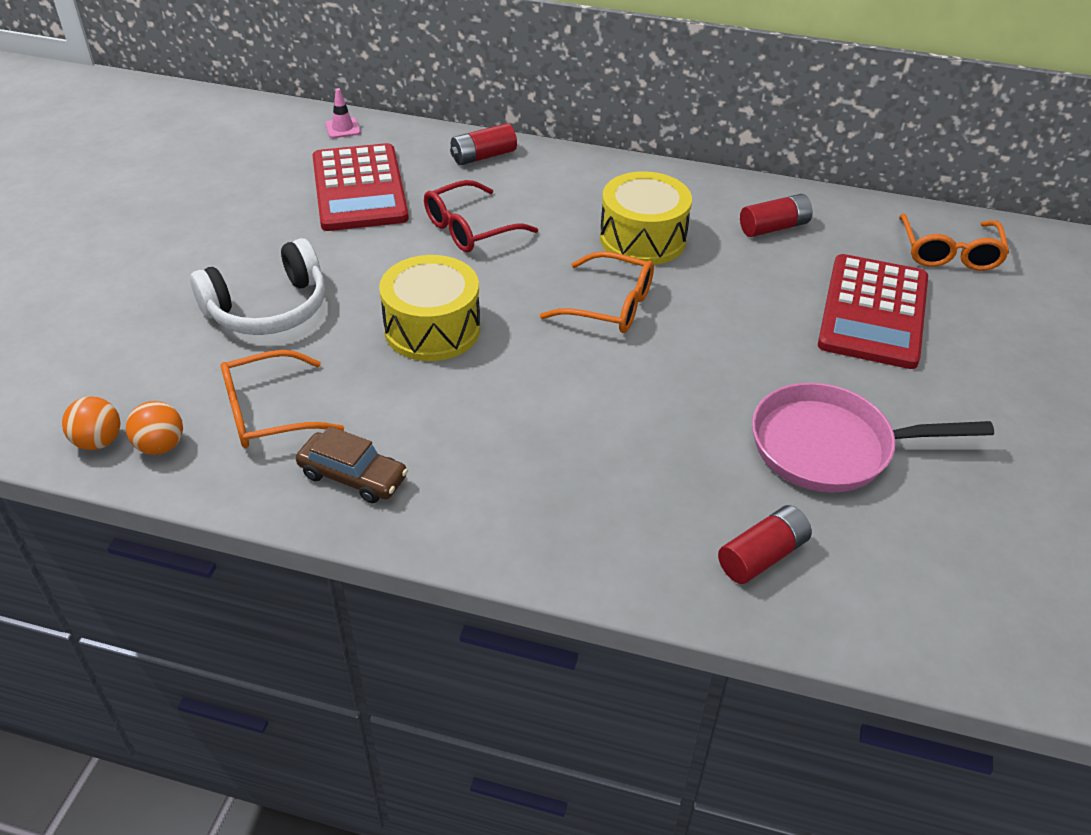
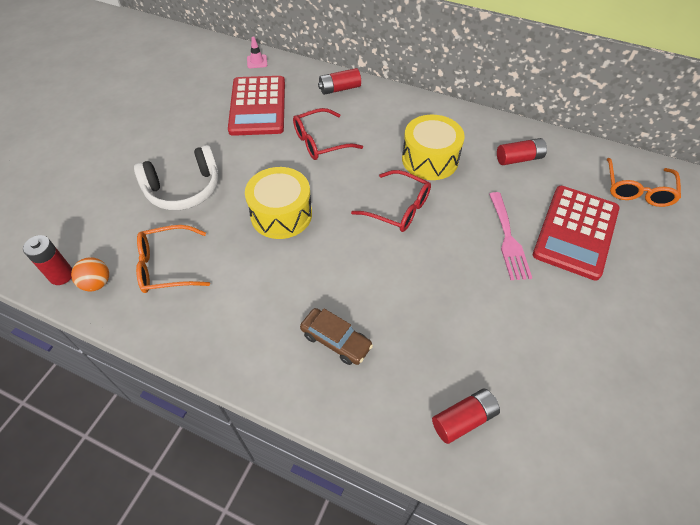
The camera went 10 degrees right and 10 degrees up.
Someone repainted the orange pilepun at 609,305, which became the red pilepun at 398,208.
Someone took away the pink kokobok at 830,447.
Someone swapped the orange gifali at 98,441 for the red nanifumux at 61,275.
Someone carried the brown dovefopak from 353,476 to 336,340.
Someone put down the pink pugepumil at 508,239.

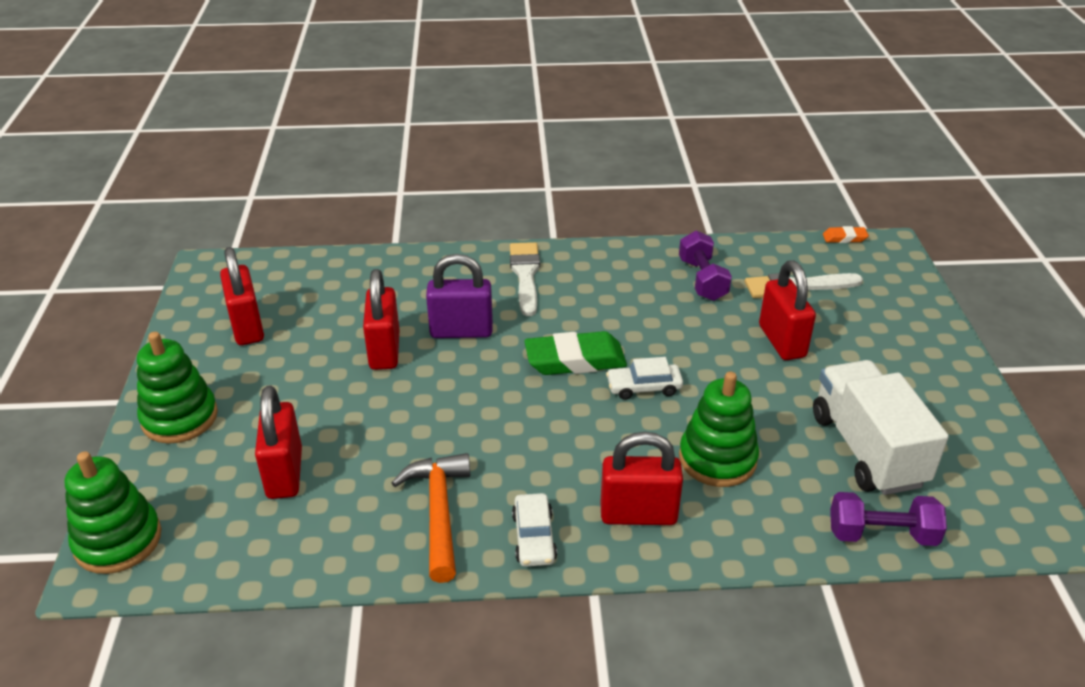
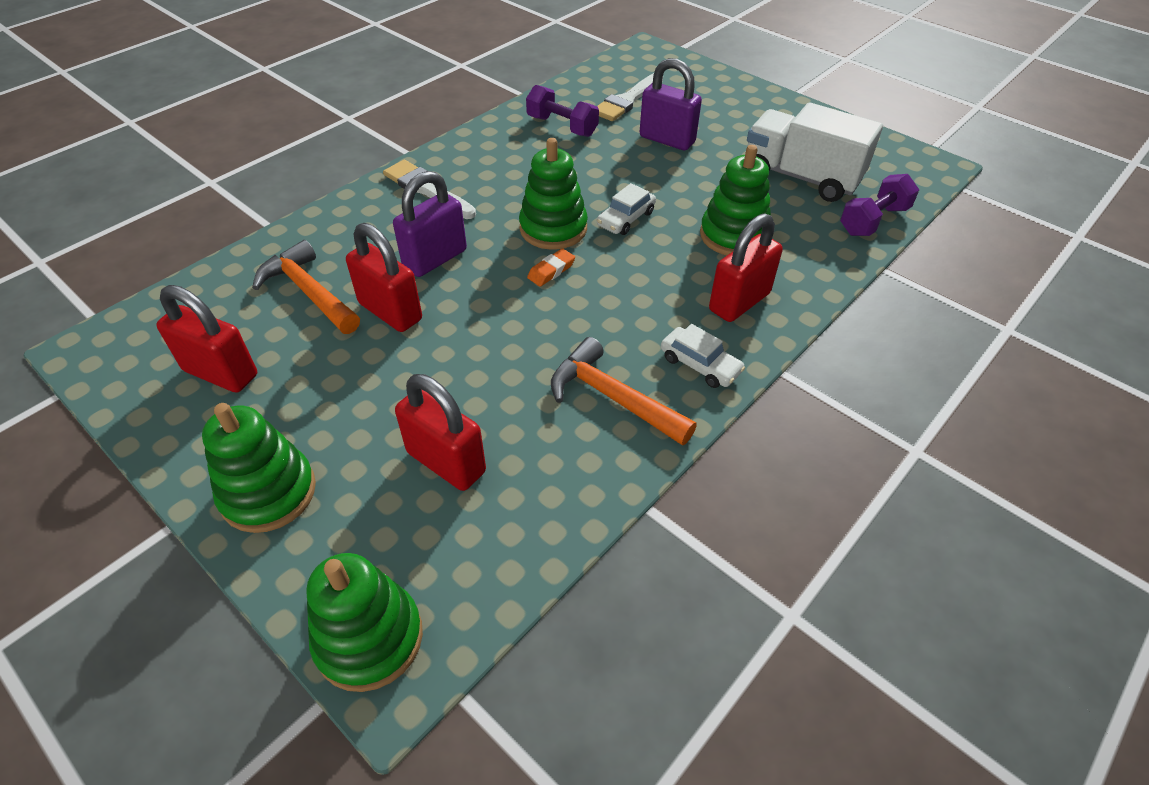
The camera went 45 degrees left and 10 degrees up.
Someone carried the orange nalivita from 844,238 to 551,271.
Someone repainted the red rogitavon at 782,341, which became the purple rogitavon at 667,140.
Someone swapped the green nalivita at 575,360 for the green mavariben at 553,228.
Someone put down the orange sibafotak at 309,292.

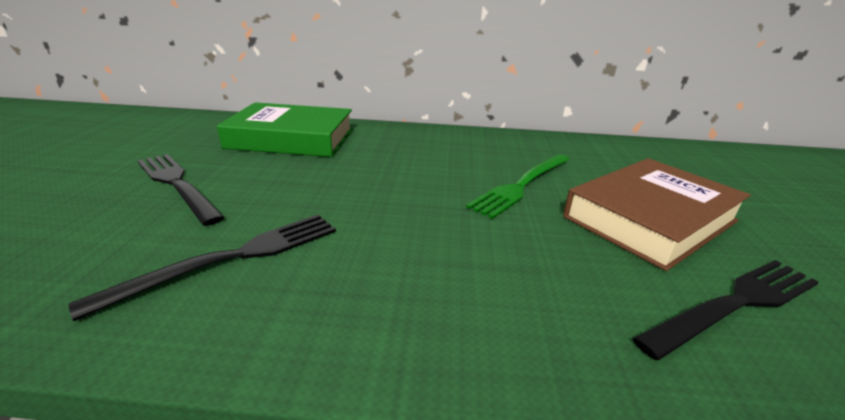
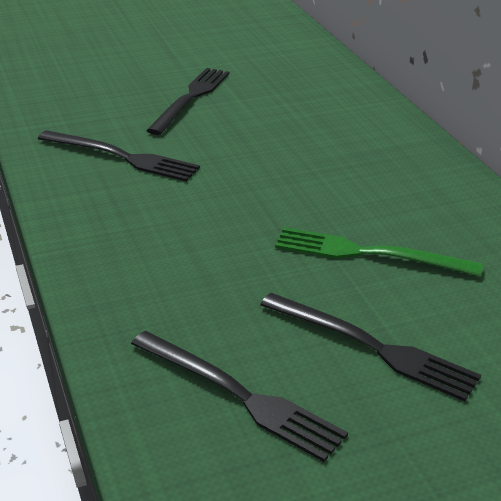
The camera went 65 degrees right and 5 degrees up.
Someone took away the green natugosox at 291,139.
Someone swapped the brown natugosox at 650,219 for the black pugepumil at 372,347.

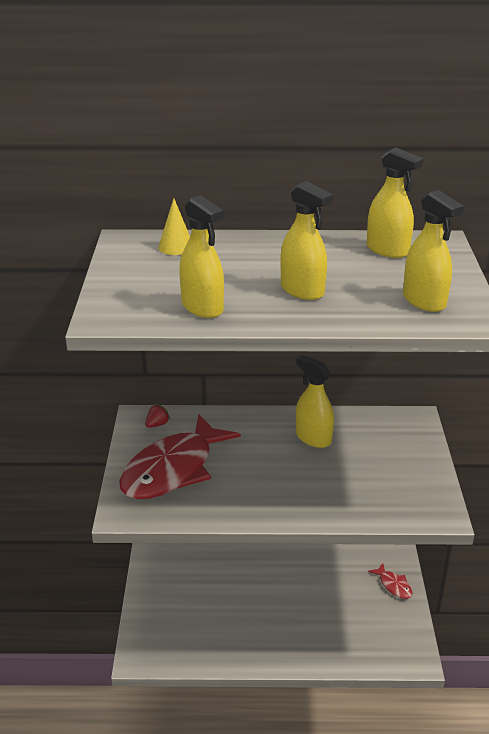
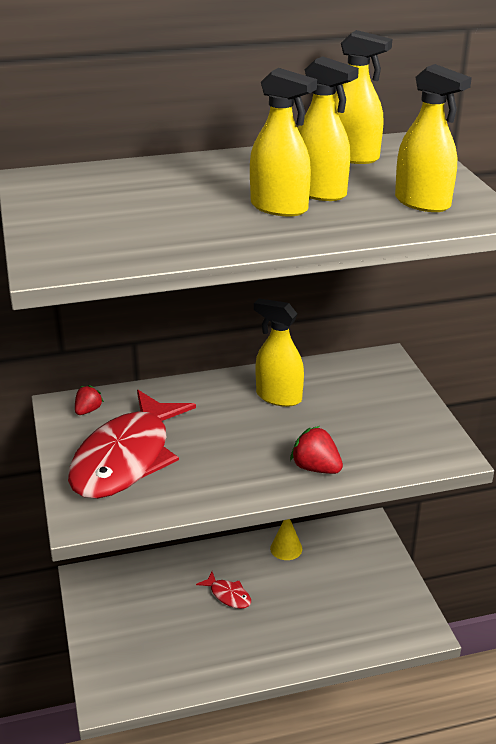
The camera went 15 degrees left and 0 degrees up.
Someone carried the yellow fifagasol from 202,307 to 319,192.
Someone carried the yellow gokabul from 176,247 to 286,548.
Someone carried the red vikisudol from 393,585 to 228,595.
Someone put down the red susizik at 316,468.

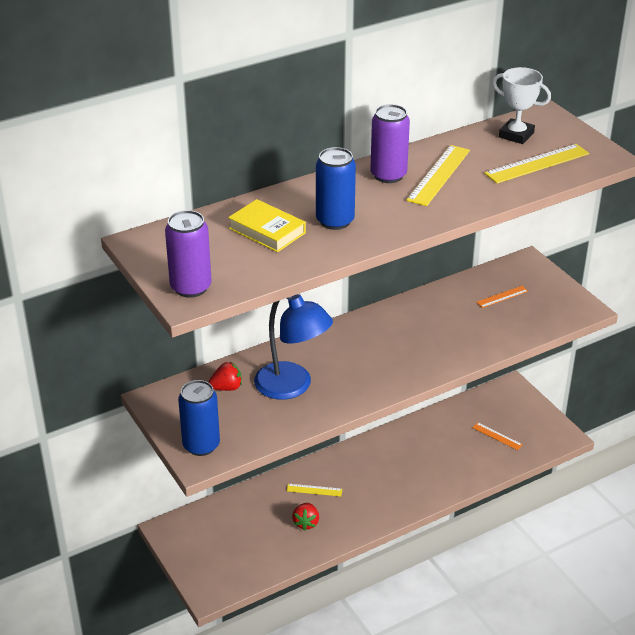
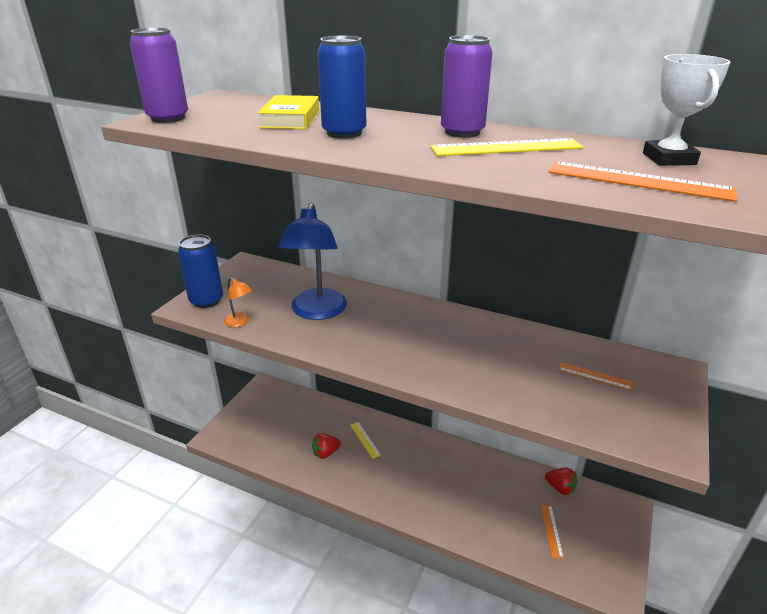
The camera went 55 degrees right and 5 degrees down.
Someone repainted the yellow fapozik at 537,163, which became the orange fapozik at 638,181.
Someone carried the red susizik from 226,388 to 560,488.
Someone put down the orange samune at 240,322.

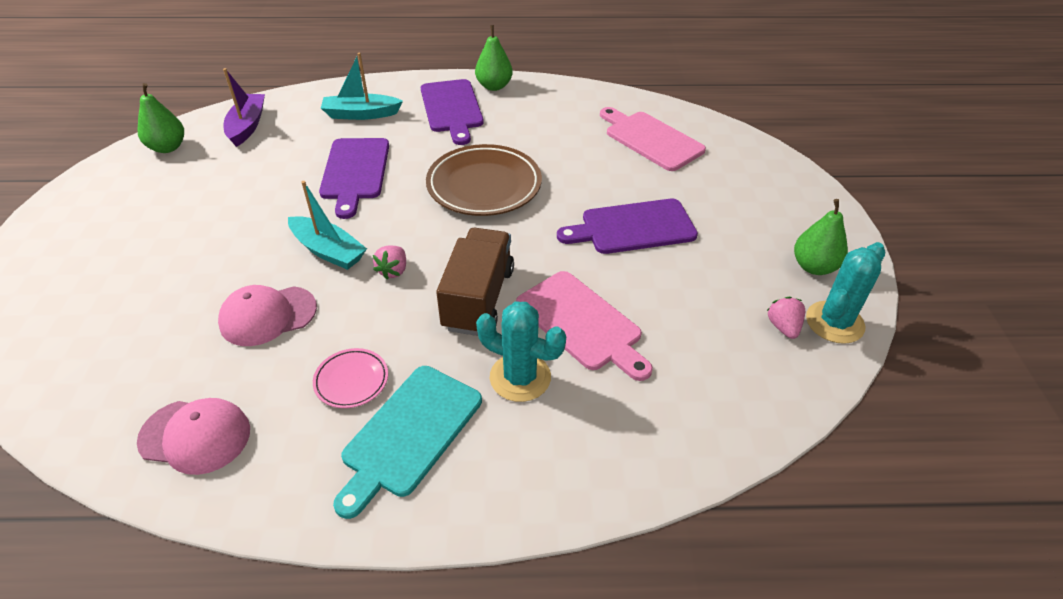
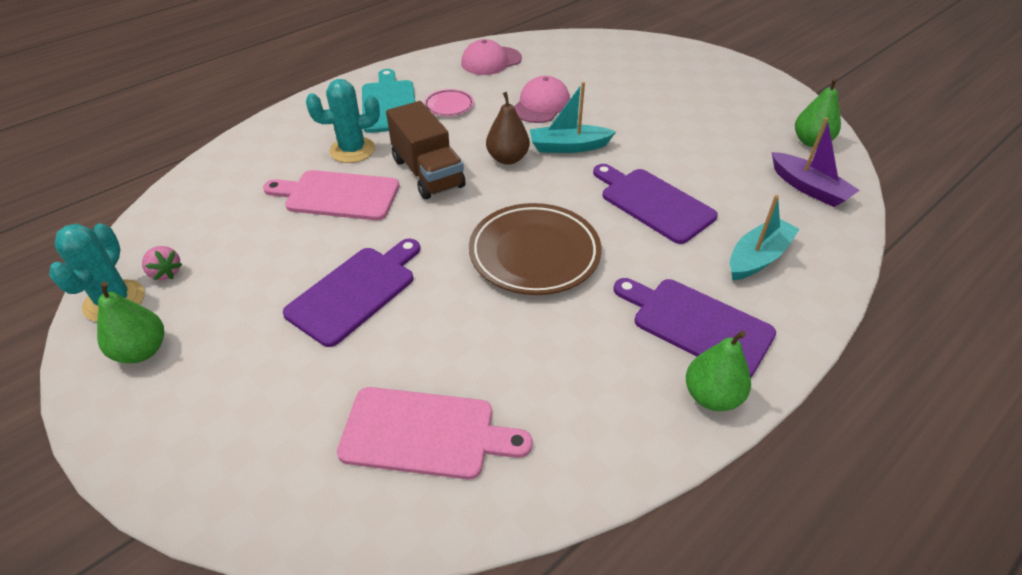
The camera went 140 degrees right and 0 degrees up.
Someone swapped the pink susizik at 393,271 for the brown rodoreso at 507,158.

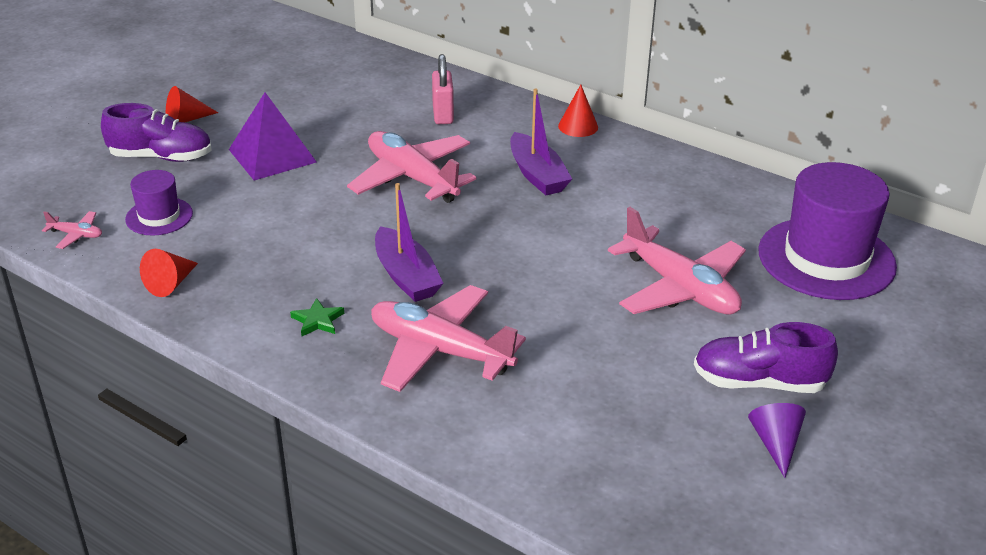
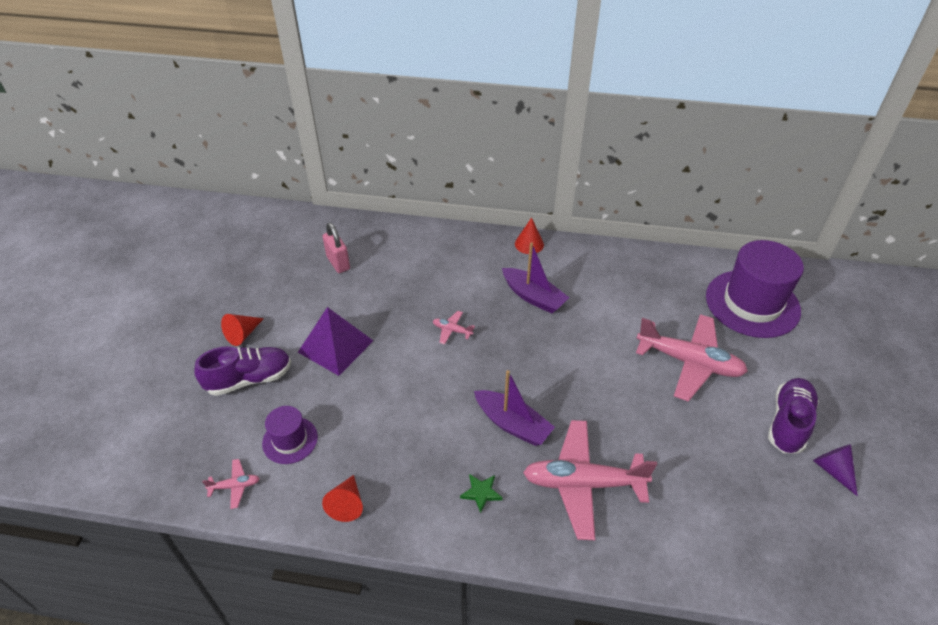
The camera went 25 degrees left and 10 degrees up.
Someone carried the pink rogitavon from 443,115 to 338,263.
Someone scaled the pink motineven at 412,178 by 0.42.
Someone rotated the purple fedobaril at 759,382 by 135 degrees clockwise.

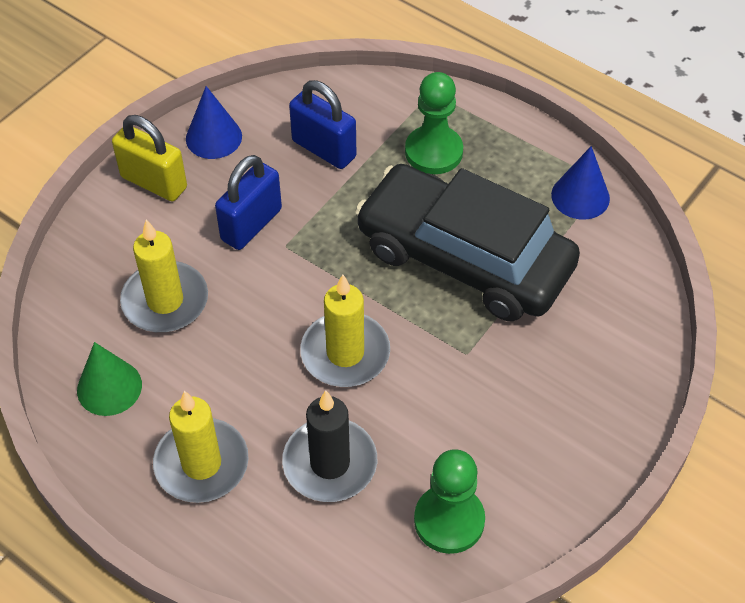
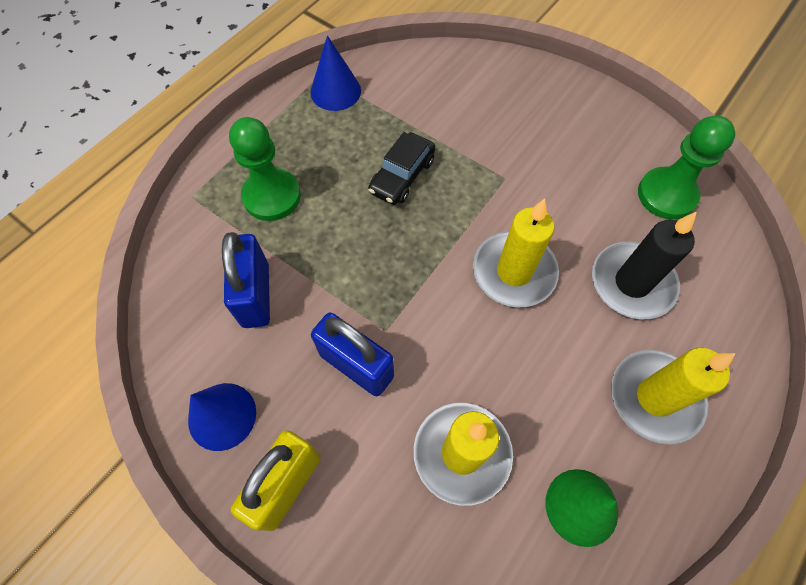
The camera went 90 degrees left and 10 degrees up.
Someone rotated the blue rogitavon at 324,149 by 45 degrees counterclockwise.
Someone scaled the black dovefopak at 464,258 by 0.42.

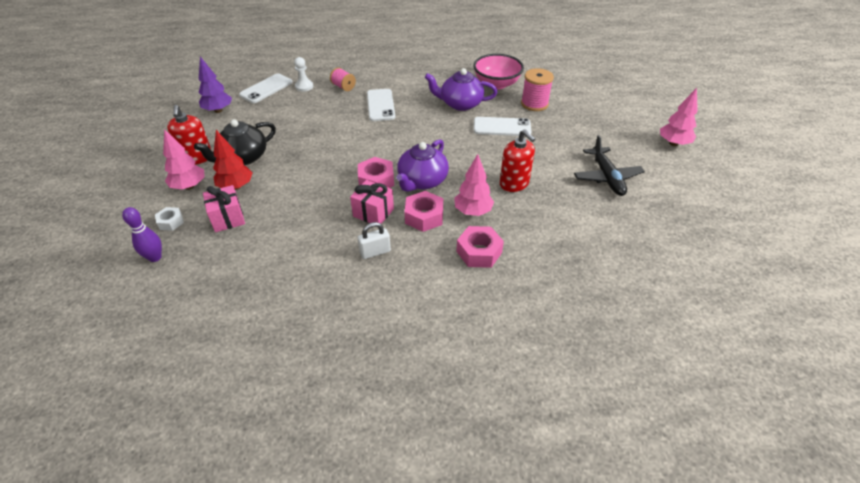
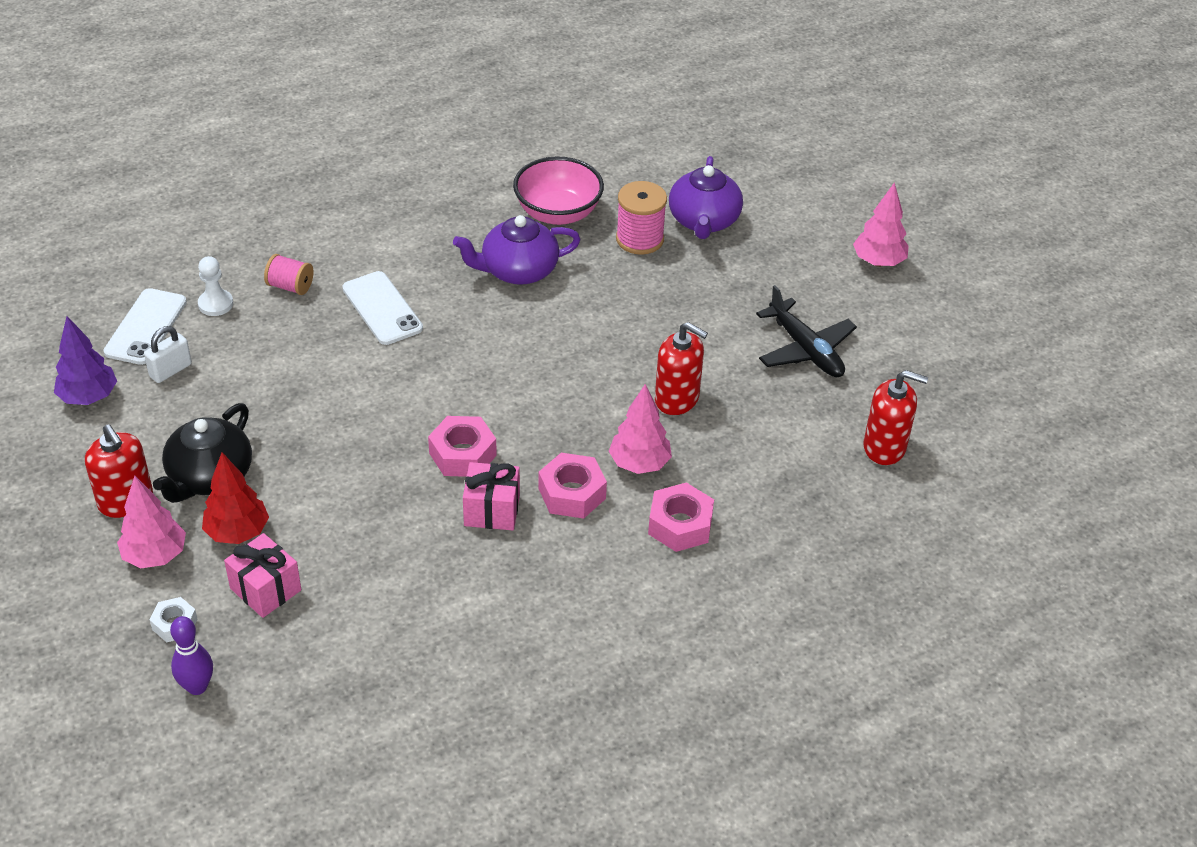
The camera went 25 degrees left and 0 degrees up.
Someone took away the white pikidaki at 502,127.
Someone carried the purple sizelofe from 422,181 to 703,221.
Someone carried the white rogitavon from 375,252 to 170,370.
Someone put down the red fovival at 884,447.

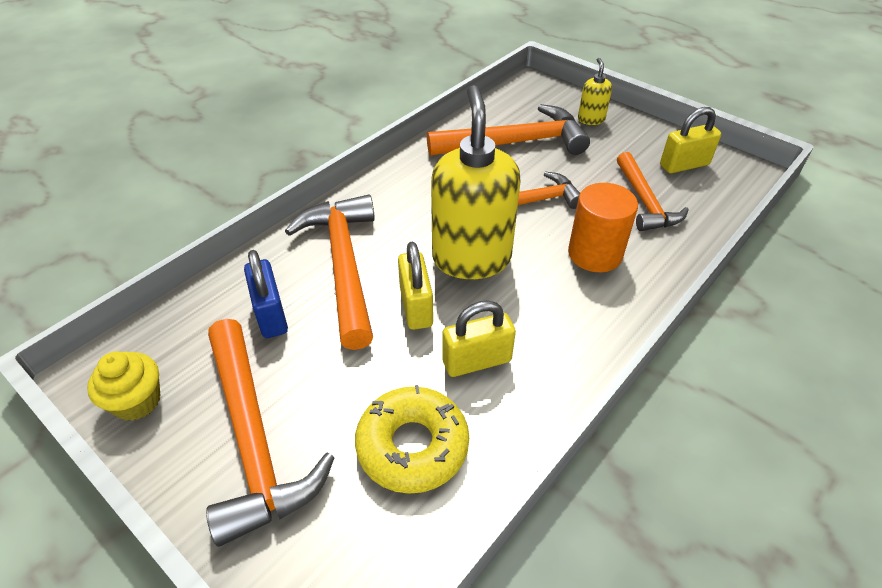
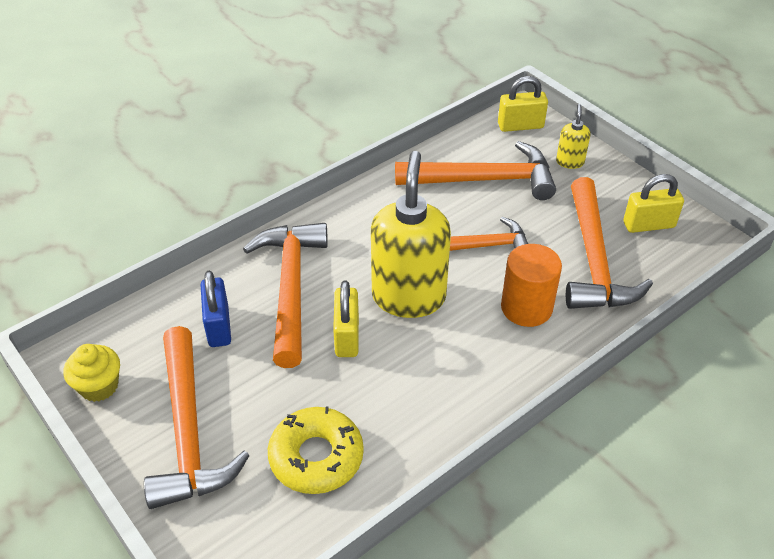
The camera went 10 degrees right and 0 degrees up.
Someone scaled the orange sibafotak at 644,201 by 1.56.
Someone carried the yellow rogitavon from 476,361 to 520,126.

